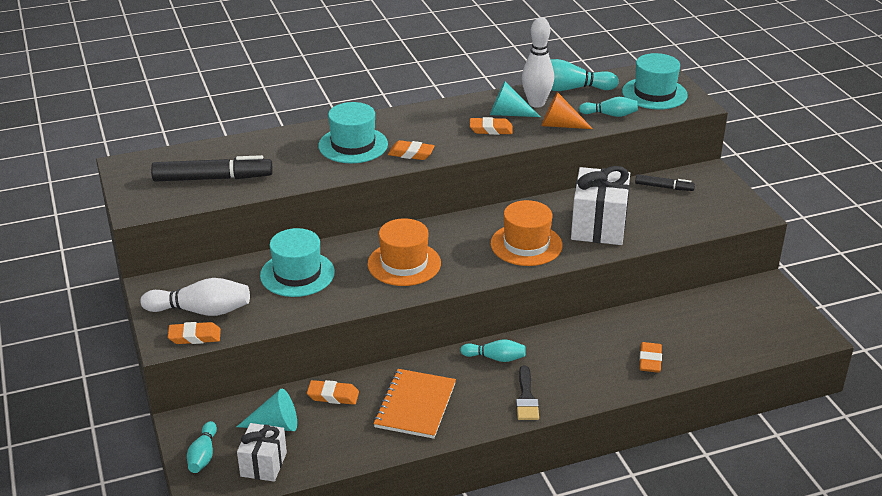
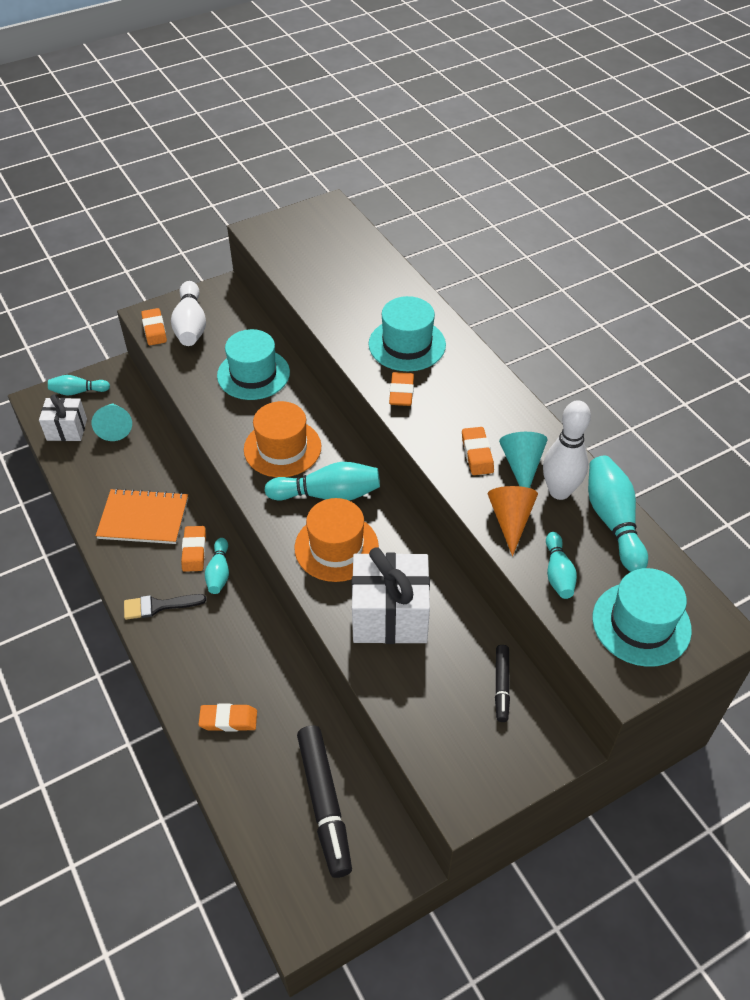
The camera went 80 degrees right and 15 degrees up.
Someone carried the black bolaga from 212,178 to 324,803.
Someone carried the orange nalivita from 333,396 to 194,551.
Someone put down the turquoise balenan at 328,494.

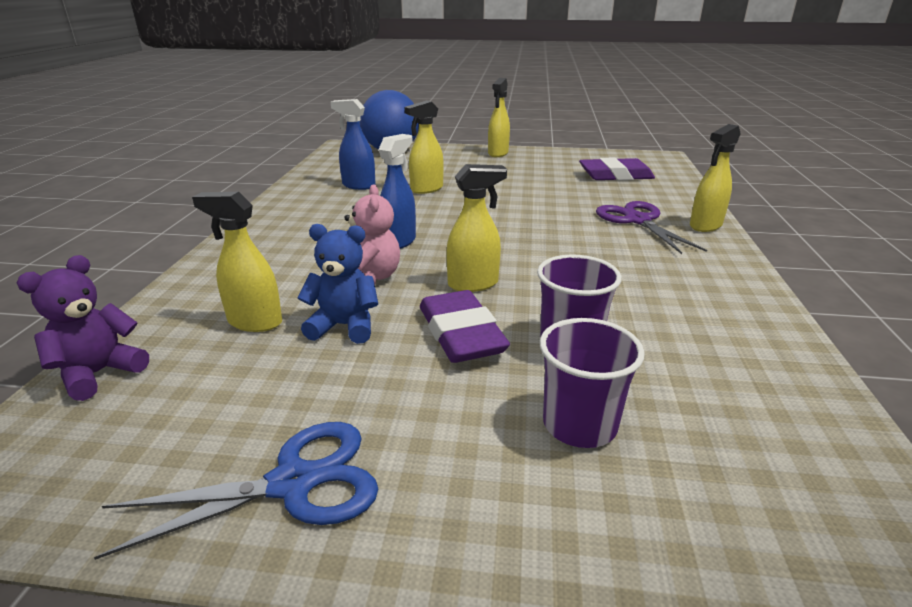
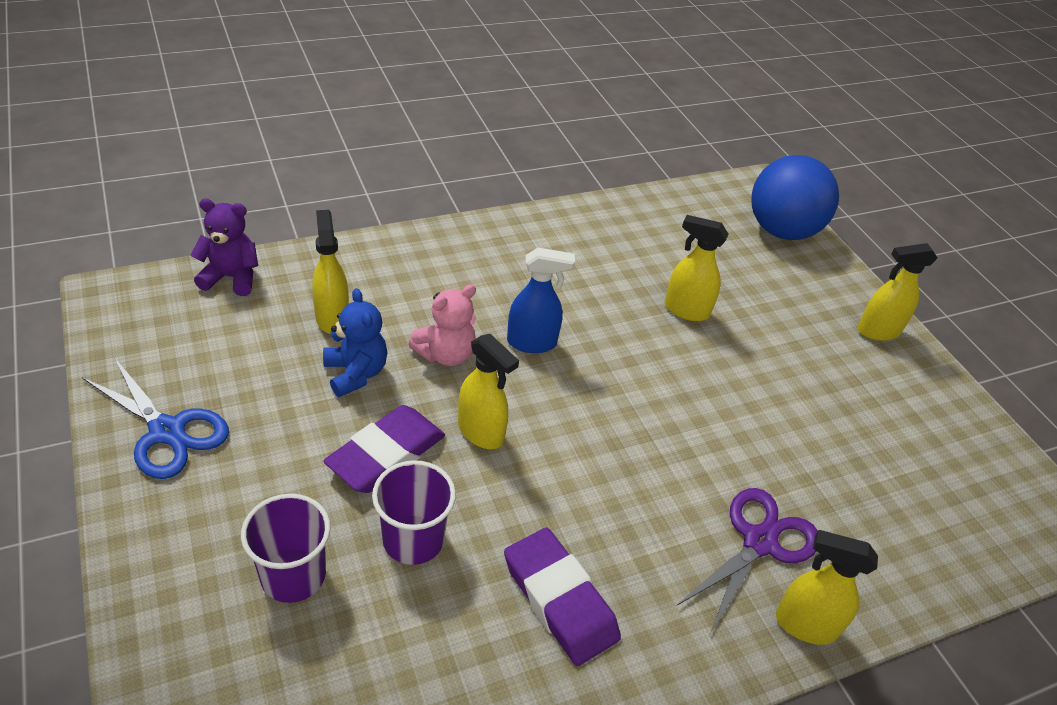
The camera went 55 degrees right and 15 degrees up.
Someone took away the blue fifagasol at 358,186.
Someone carried the purple nalivita from 615,175 to 560,599.

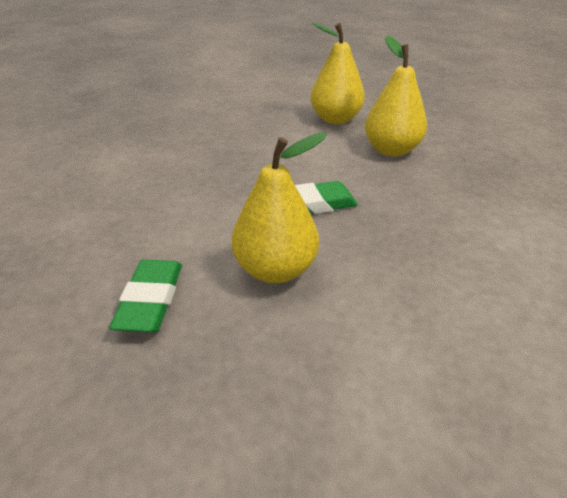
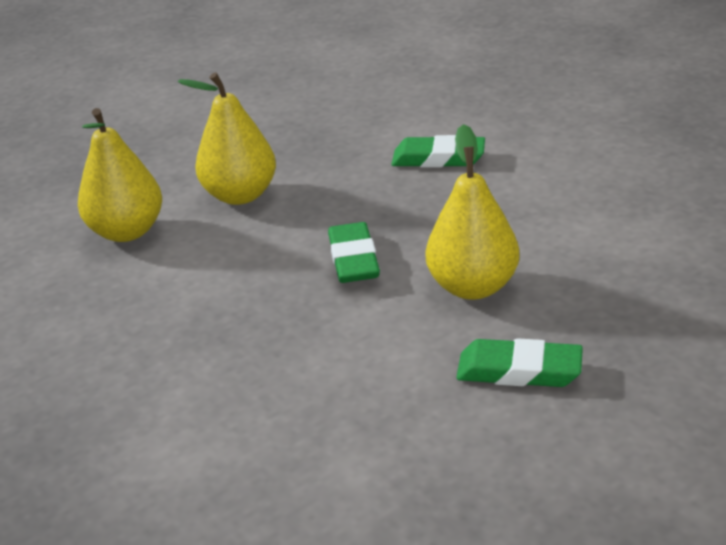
The camera went 80 degrees left and 5 degrees down.
Someone put down the green nalivita at 438,158.

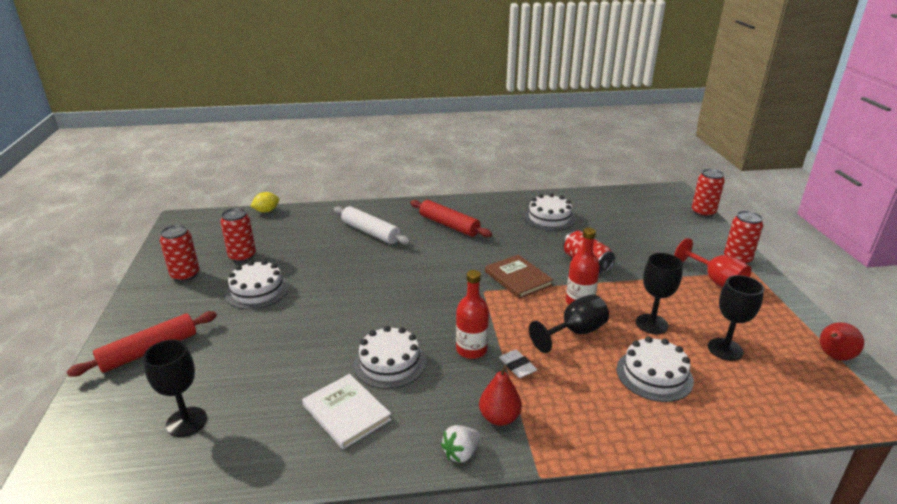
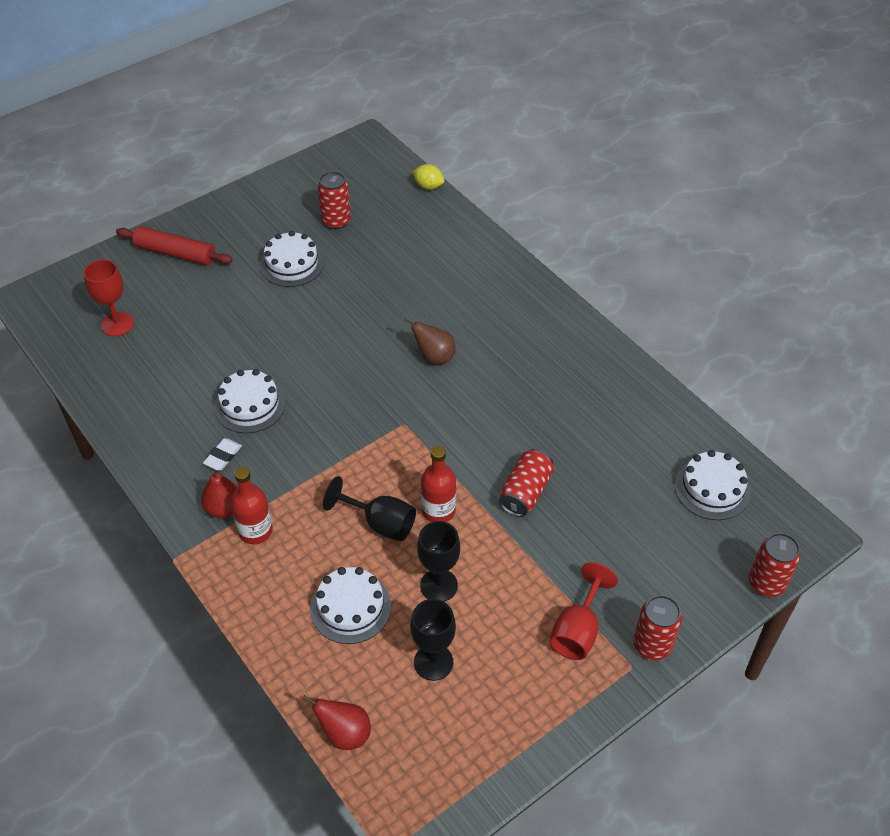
The camera went 60 degrees right and 20 degrees up.
Someone carried the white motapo from 549,218 to 712,488.
Someone took away the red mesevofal at 449,225.
Someone took away the white mesevofal at 370,232.
Someone took away the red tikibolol at 185,275.
Someone took away the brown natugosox at 518,278.
Someone carried the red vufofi from 471,350 to 255,531.
Someone carried the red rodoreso from 833,356 to 345,734.
Someone repainted the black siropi at 186,422, which became the red siropi at 117,324.
Someone carried the white nalivita from 517,366 to 223,456.
Someone took away the white natugosox at 346,412.
Someone took away the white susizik at 461,453.
Someone put down the brown rodoreso at 434,357.

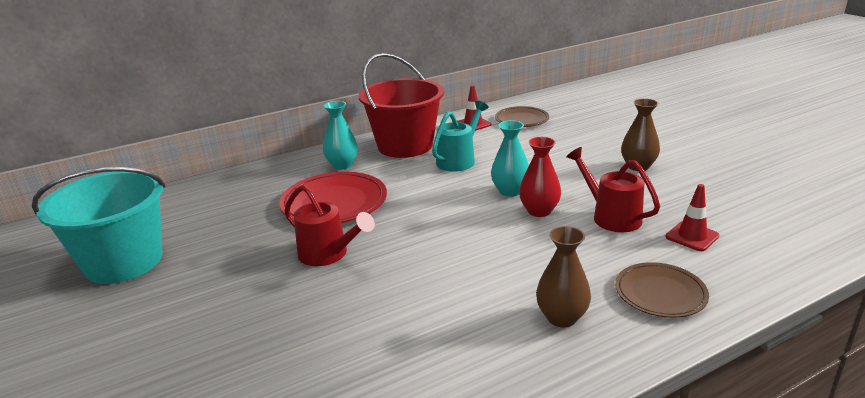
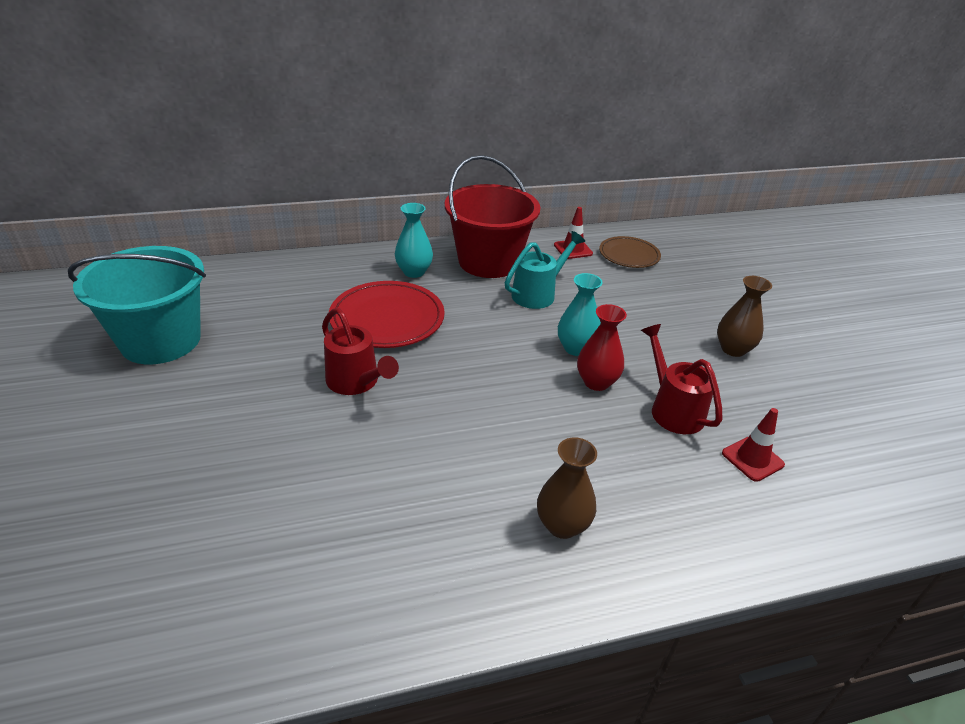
The camera went 10 degrees right and 10 degrees up.
Someone took away the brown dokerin at 660,293.

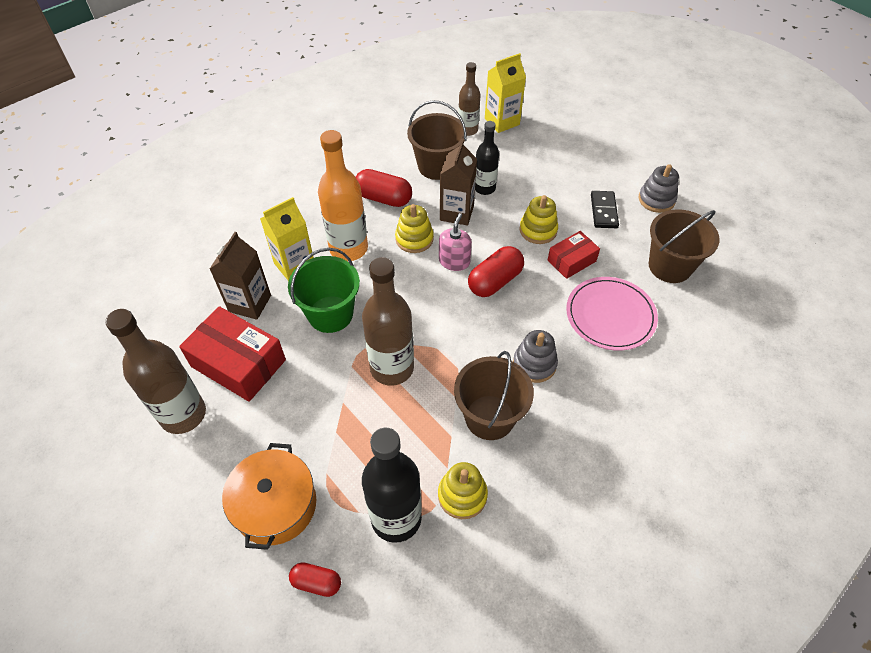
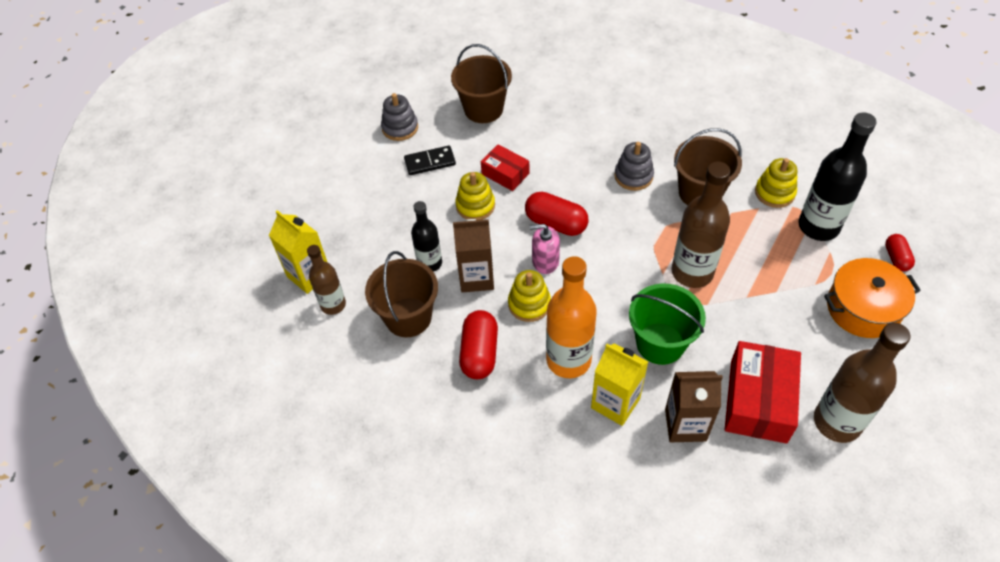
The camera went 105 degrees left and 0 degrees up.
Someone took away the pink dokerin at 610,315.

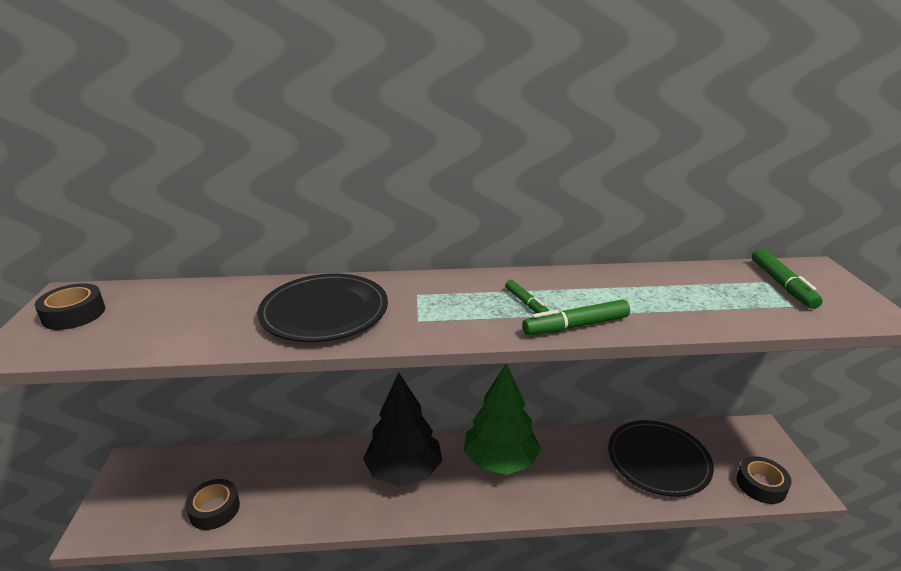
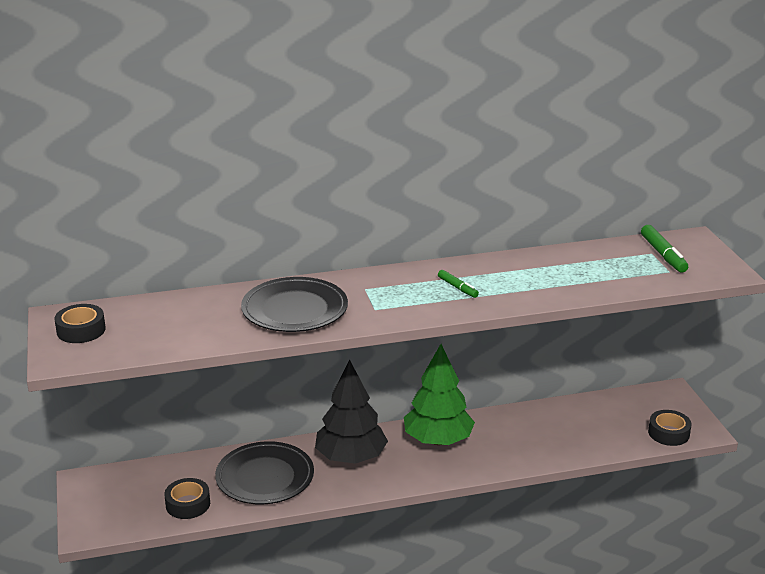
The camera went 10 degrees left and 0 degrees up.
Someone took away the green bolaga at 576,326.
Someone carried the black dokerin from 658,460 to 265,477.

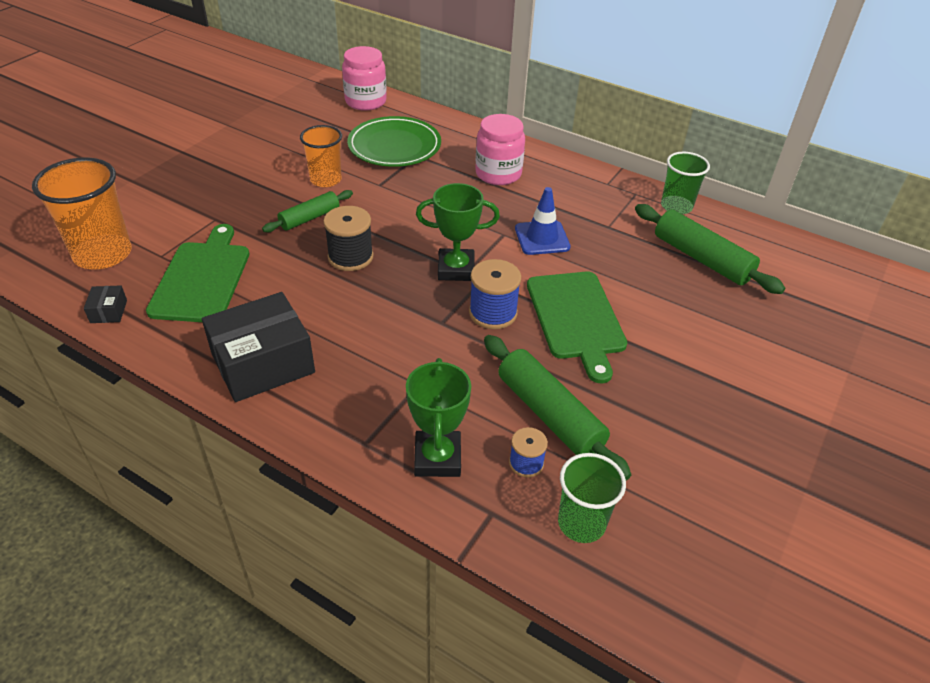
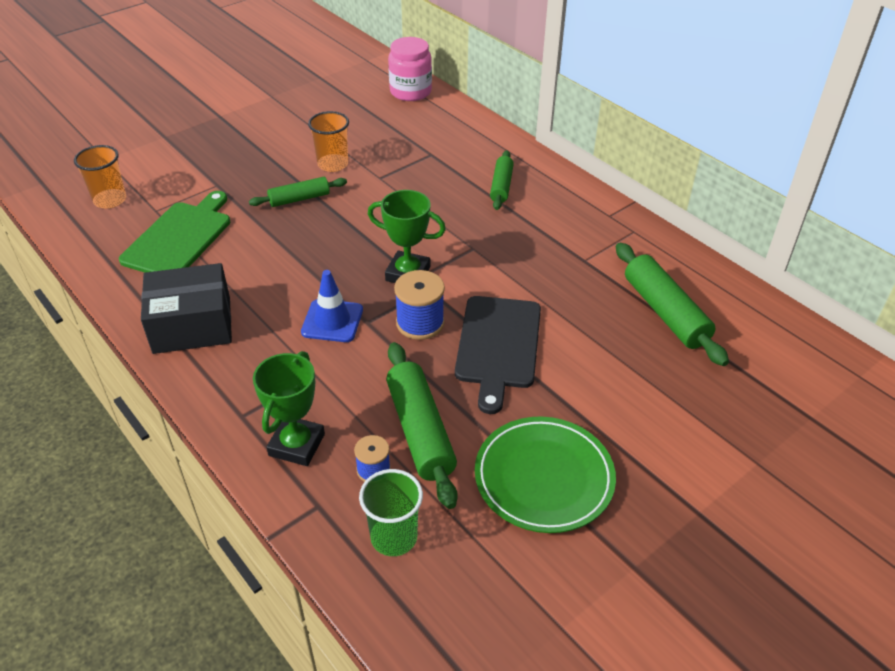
The camera went 20 degrees right and 0 degrees up.
Someone swapped the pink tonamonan at 498,174 for the green mesevofal at 501,186.
Someone carried the green dokerin from 394,146 to 544,477.
Someone took away the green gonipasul at 676,206.
Someone scaled the orange gonipasul at 103,254 by 0.63.
Someone carried the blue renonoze from 542,238 to 332,321.
Someone took away the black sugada at 350,257.
Someone repainted the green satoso at 576,318, which became the black satoso at 498,345.
Someone took away the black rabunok at 108,311.

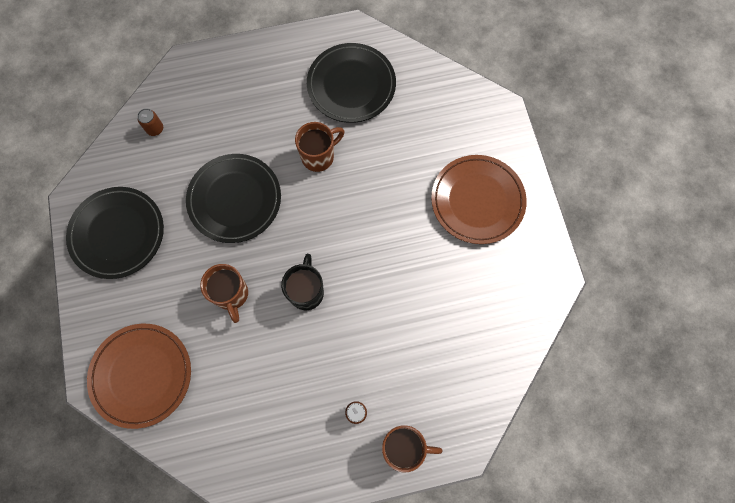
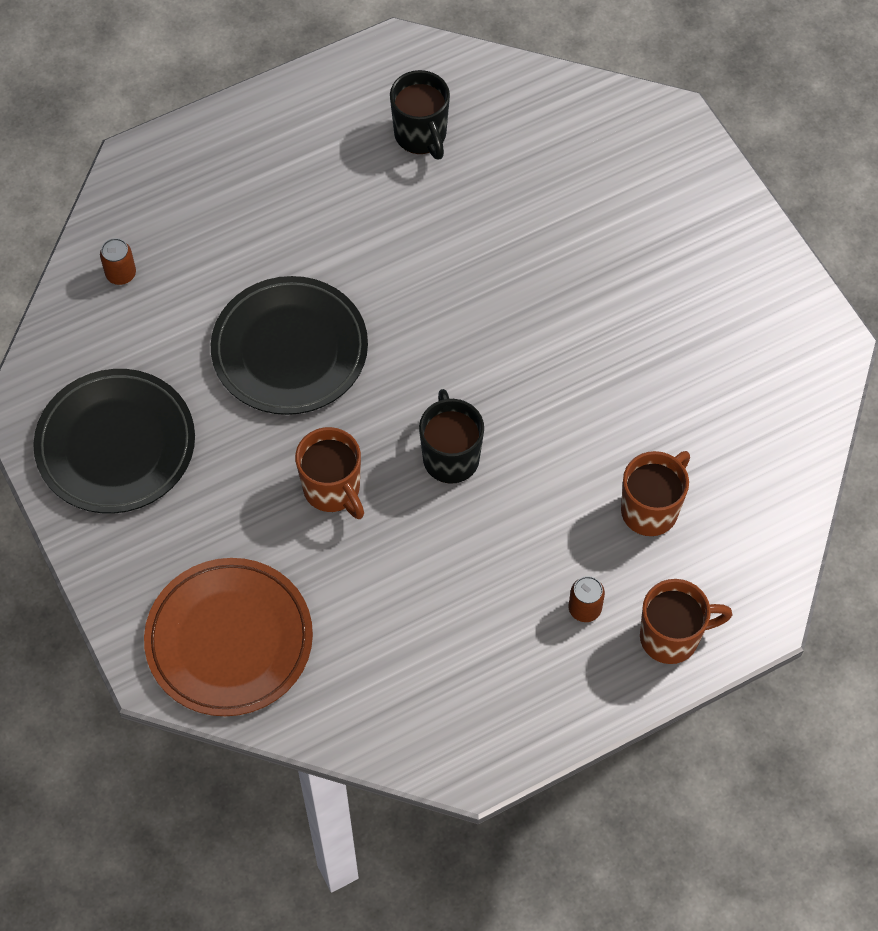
The camera went 15 degrees left and 10 degrees down.
Someone swapped the black dokerin at 351,85 for the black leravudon at 421,136.
Someone carried the brown leravudon from 319,156 to 651,509.
Someone took away the brown dokerin at 477,201.

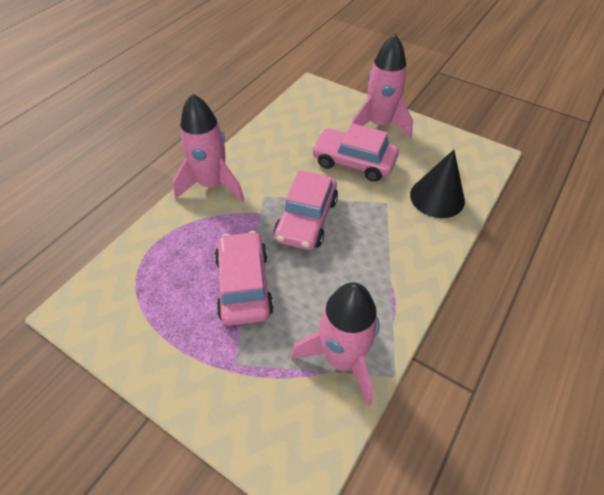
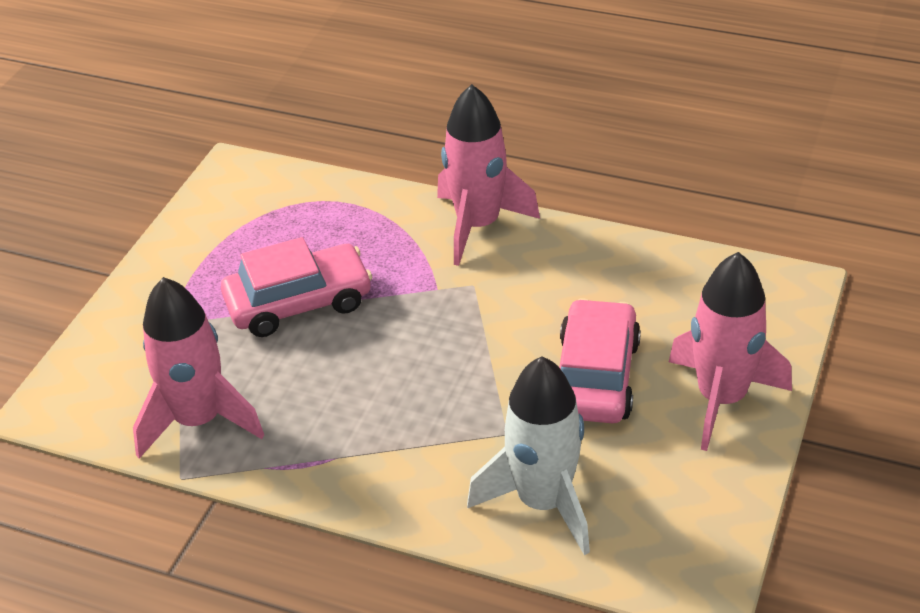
The camera went 80 degrees right and 10 degrees down.
Someone swapped the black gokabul at 437,197 for the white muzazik at 543,502.
Someone took away the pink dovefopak at 306,219.

